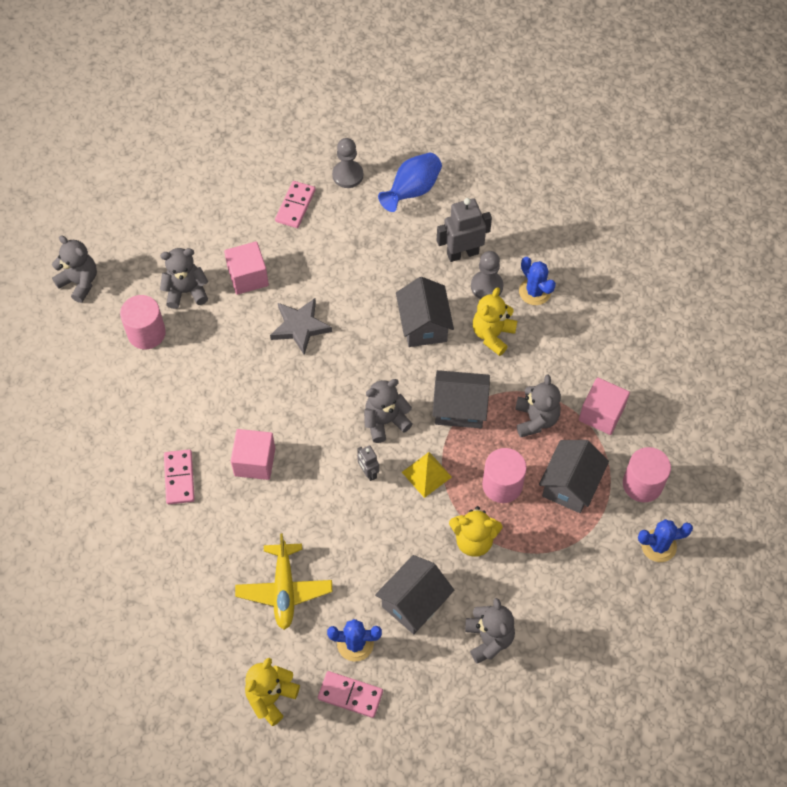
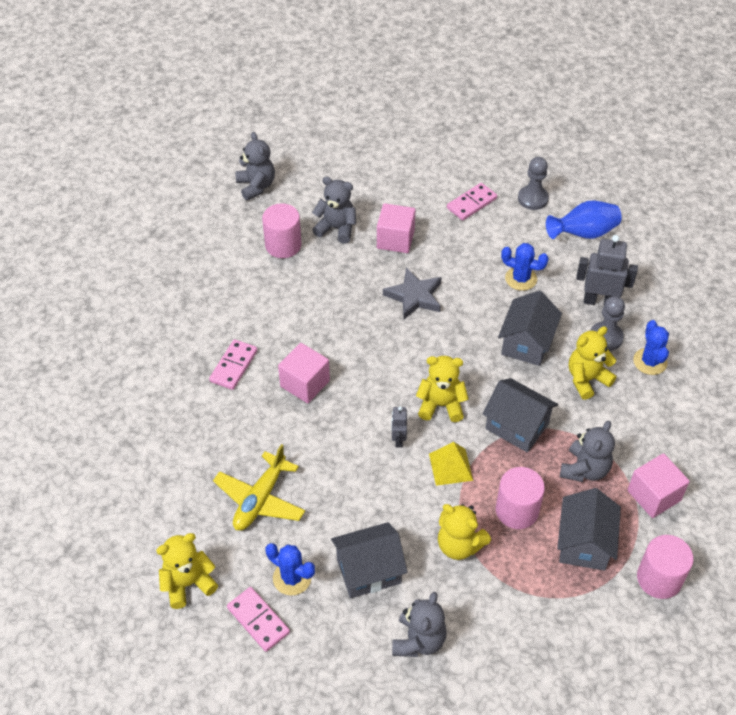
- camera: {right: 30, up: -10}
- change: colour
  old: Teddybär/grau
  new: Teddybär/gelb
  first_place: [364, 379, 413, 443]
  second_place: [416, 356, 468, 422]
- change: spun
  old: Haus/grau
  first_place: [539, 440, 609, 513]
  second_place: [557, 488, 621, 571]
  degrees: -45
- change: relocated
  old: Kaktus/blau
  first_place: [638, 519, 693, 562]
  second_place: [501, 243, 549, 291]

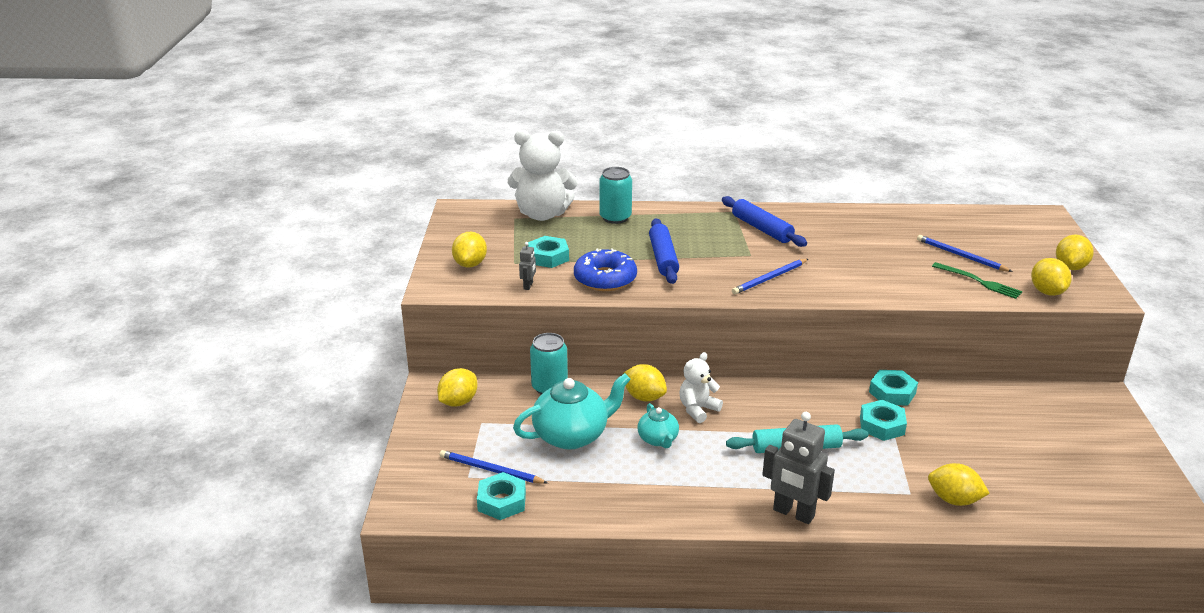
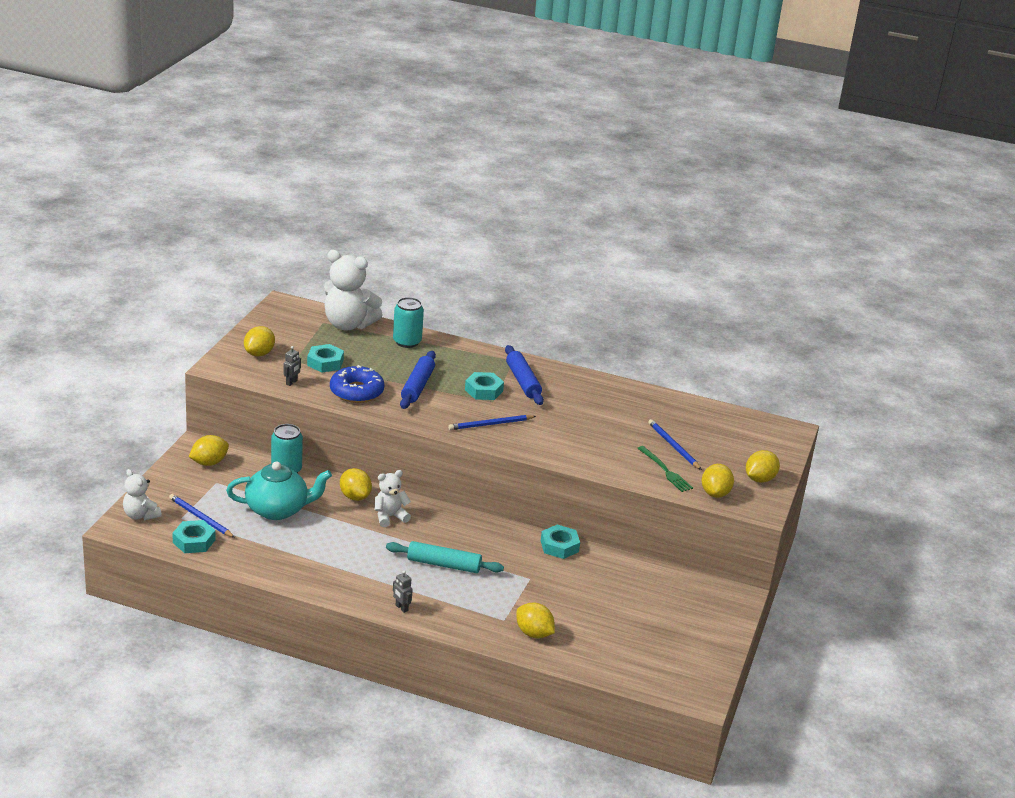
- camera: {right: 15, up: 0}
- change: missing
  old: Teekanne/türkis
  first_place: [638, 403, 679, 448]
- change: size
  old: Roboter/grau
  first_place: [762, 412, 835, 524]
  second_place: [393, 570, 413, 613]
  factor: 0.47
- change: relocated
  old: Sechskantmutter/türkis
  first_place: [860, 400, 907, 441]
  second_place: [465, 372, 504, 400]
- change: appeared
  new: Teddybär/weiß
  second_place: [123, 469, 162, 520]

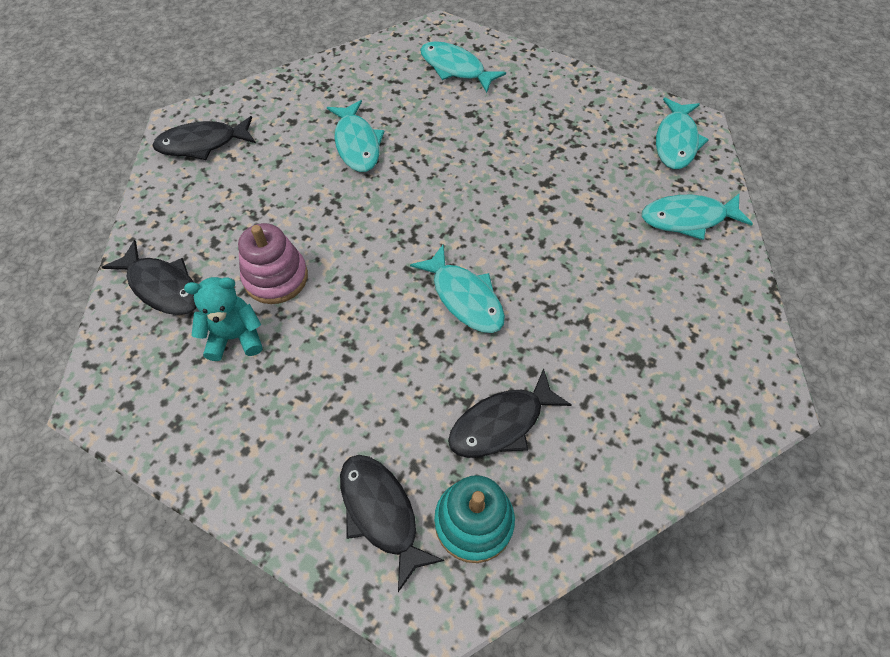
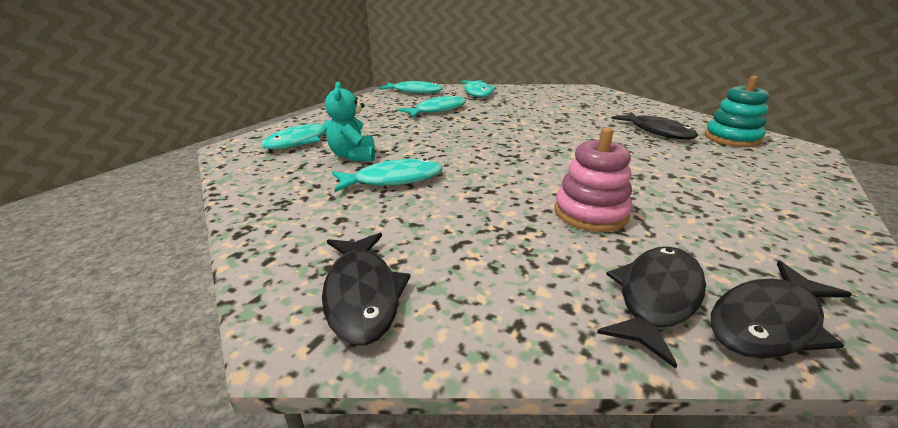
- camera: {right: -90, up: -30}
- change: relocated
  old: Teddybär/türkis
  first_place: [184, 277, 263, 361]
  second_place: [325, 82, 375, 161]
- change: relocated
  old: Fisch/schwarz
  first_place: [340, 455, 444, 592]
  second_place: [711, 261, 852, 359]
- change: relocated
  old: Fisch/türkis
  first_place: [410, 245, 505, 333]
  second_place: [398, 95, 466, 118]

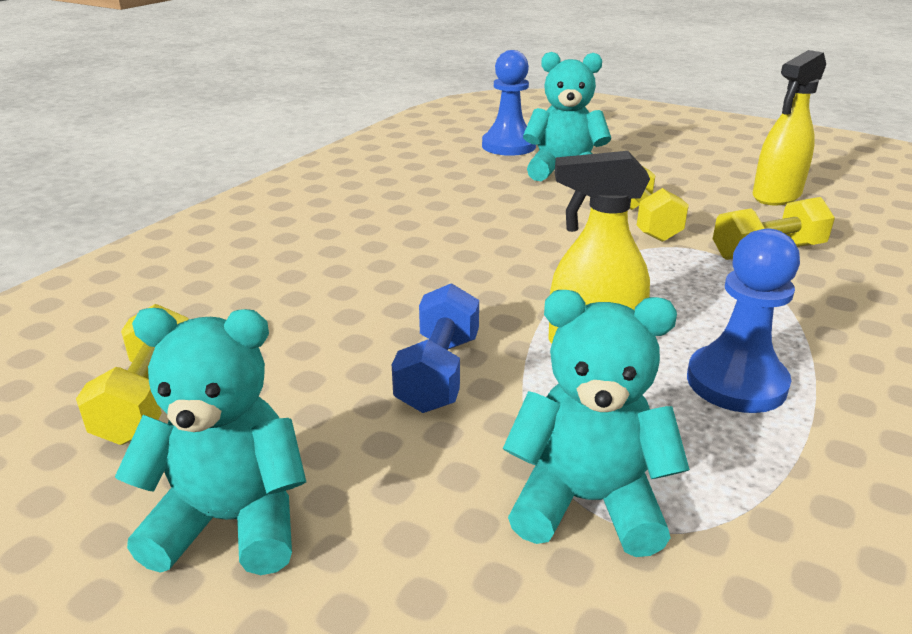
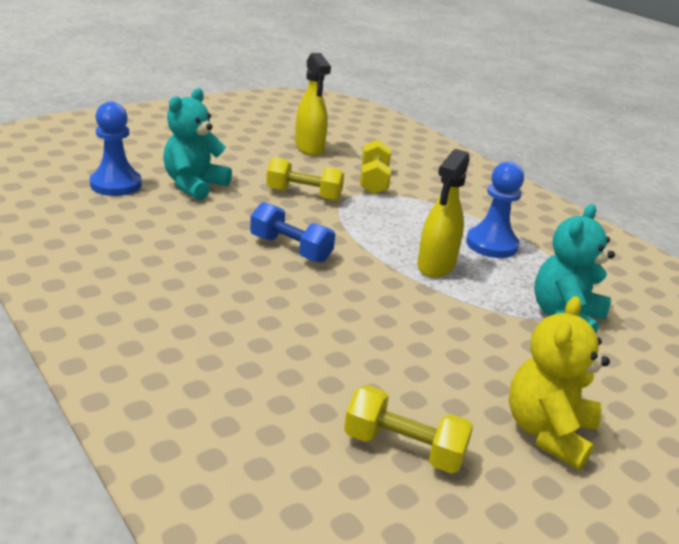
- camera: {right: -70, up: 0}
- change: colour
  old: Teddybär/türkis
  new: Teddybär/gelb
  first_place: [115, 308, 306, 575]
  second_place: [509, 296, 610, 470]
- change: relocated
  old: Hantel/blau
  first_place: [392, 283, 479, 413]
  second_place: [250, 202, 335, 263]

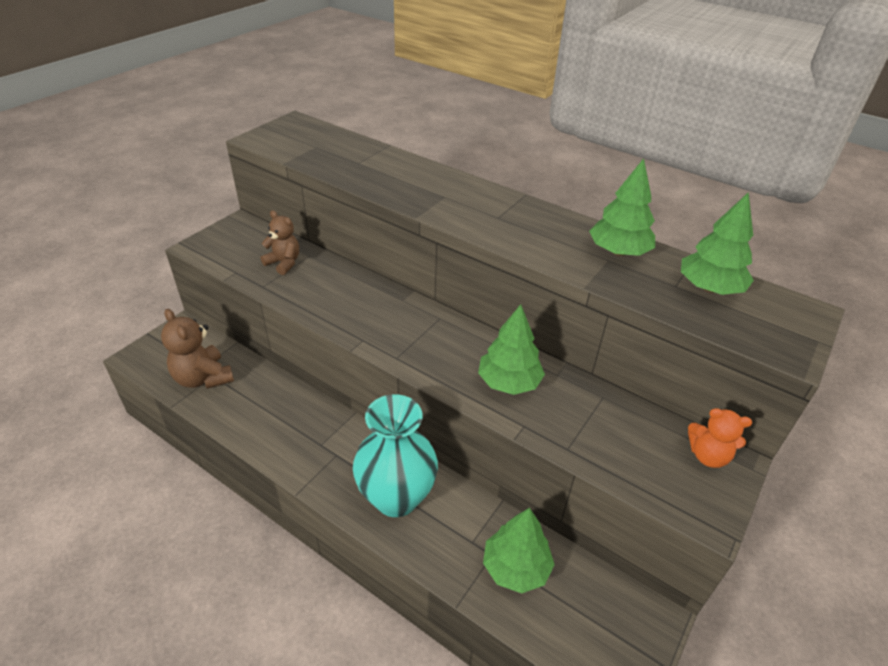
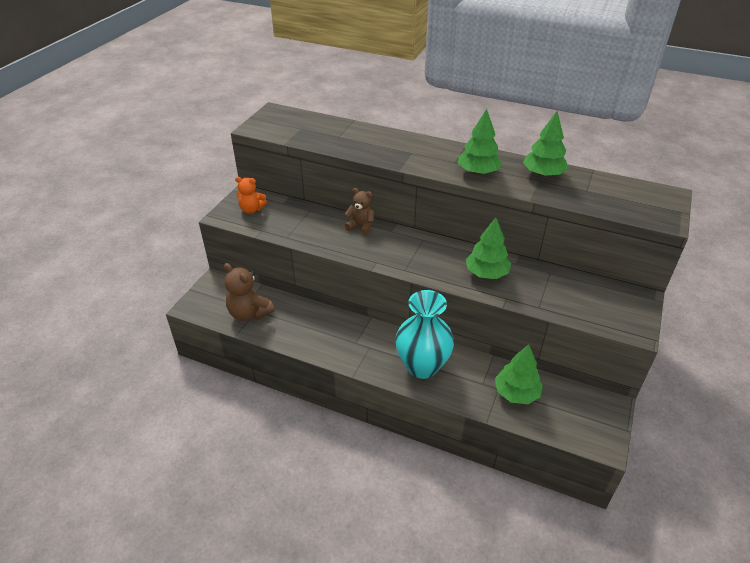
- camera: {right: -10, up: 0}
- change: relocated
  old: Teddybär/braun
  first_place: [260, 211, 299, 275]
  second_place: [344, 188, 374, 235]
- change: relocated
  old: Baum/grün
  first_place: [681, 192, 754, 295]
  second_place: [458, 109, 502, 175]
- change: relocated
  old: Teddybär/orange
  first_place: [688, 408, 752, 468]
  second_place: [235, 177, 267, 213]

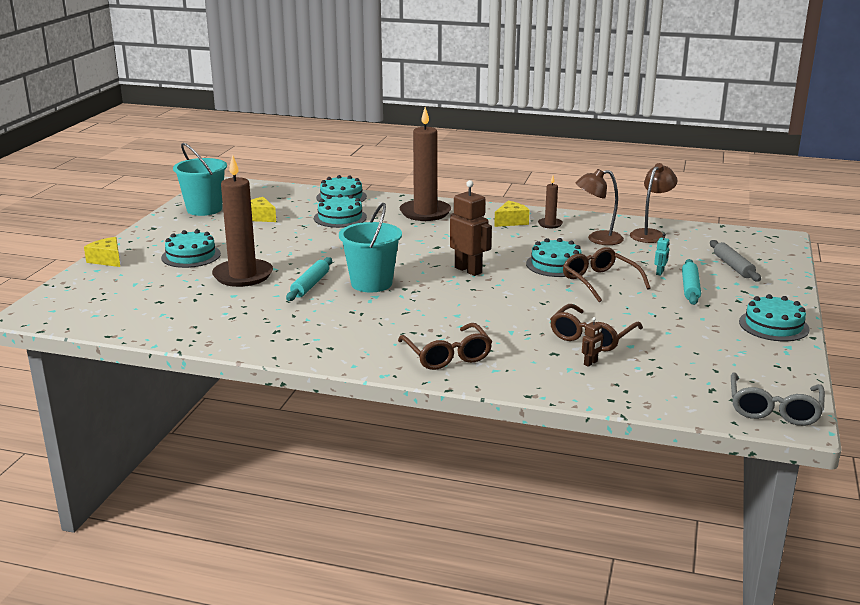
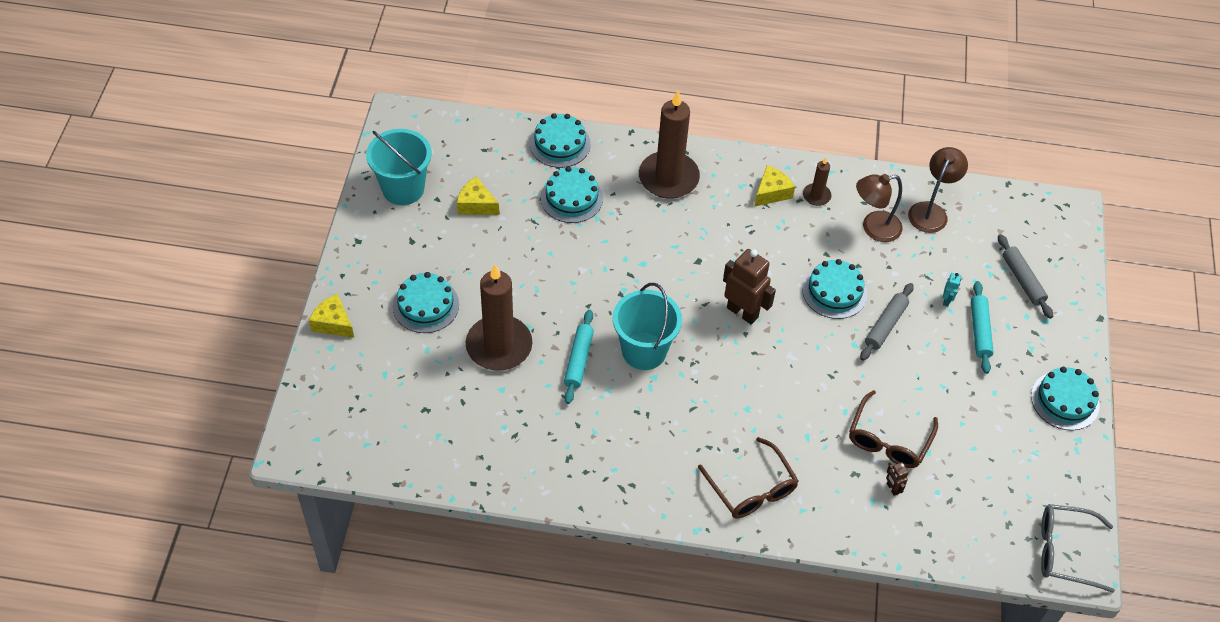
- camera: {right: -10, up: 30}
- change: exchanged
  old: Brille/braun
  new: Nudelholz/grau
  first_place: [563, 247, 651, 302]
  second_place: [860, 283, 914, 361]
- change: spun
  old: Roboter/braun
  first_place: [582, 317, 604, 367]
  second_place: [886, 462, 909, 496]
  degrees: 120
- change: spun
  old: Brille/grau
  first_place: [731, 372, 825, 426]
  second_place: [1041, 504, 1115, 593]
  degrees: 90

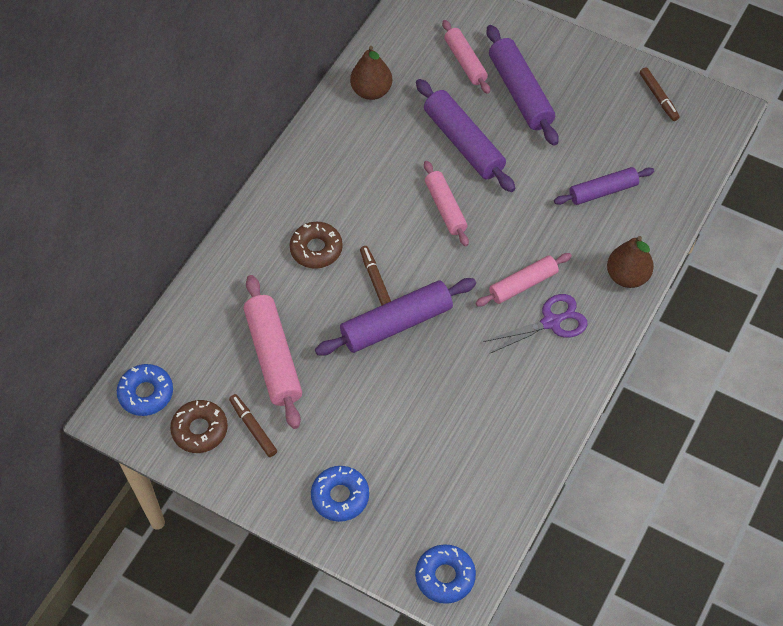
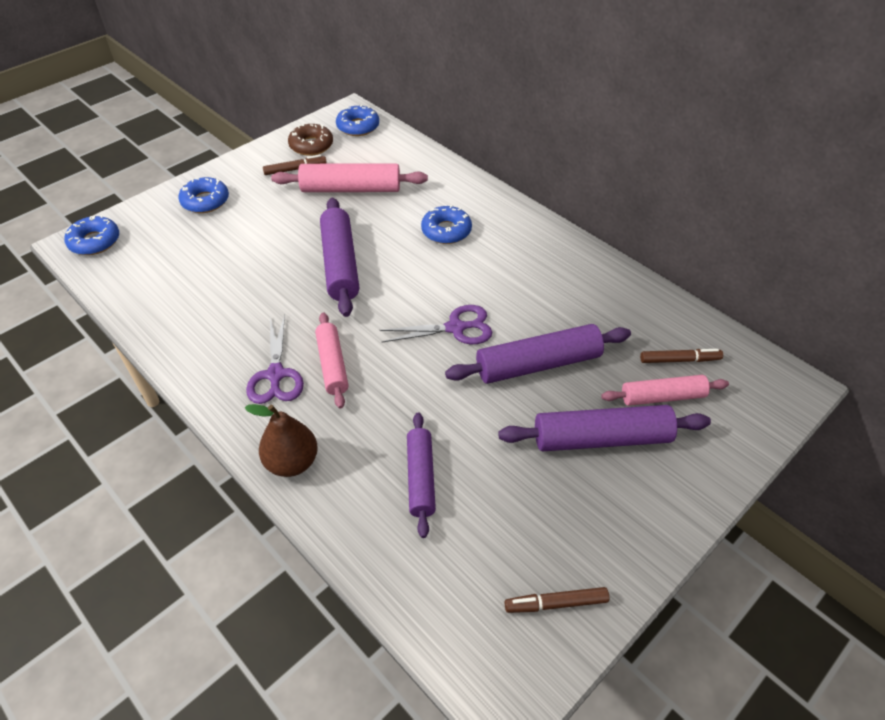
- camera: {right: 105, up: -10}
- change: colour
  old: Donut/braun
  new: Donut/blau
  first_place: [290, 222, 343, 269]
  second_place: [421, 205, 472, 244]
- change: missing
  old: Birne/braun
  first_place: [350, 46, 392, 100]
- change: relocated
  old: Filzstift/braun
  first_place: [360, 246, 391, 306]
  second_place: [640, 349, 723, 363]
- change: exchanged
  old: Nudelholz/rosa
  new: Schere/lila
  first_place: [424, 161, 469, 246]
  second_place: [380, 305, 492, 344]

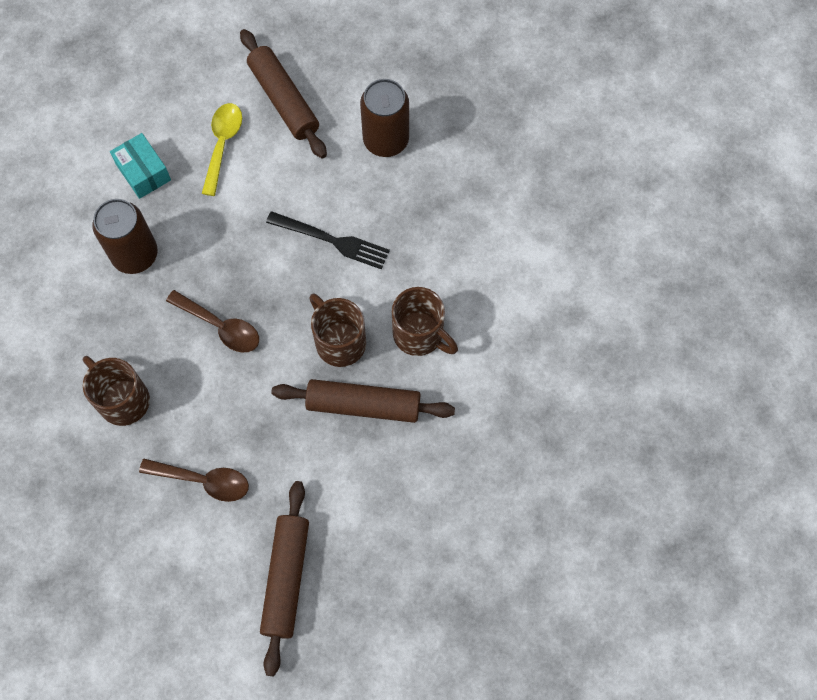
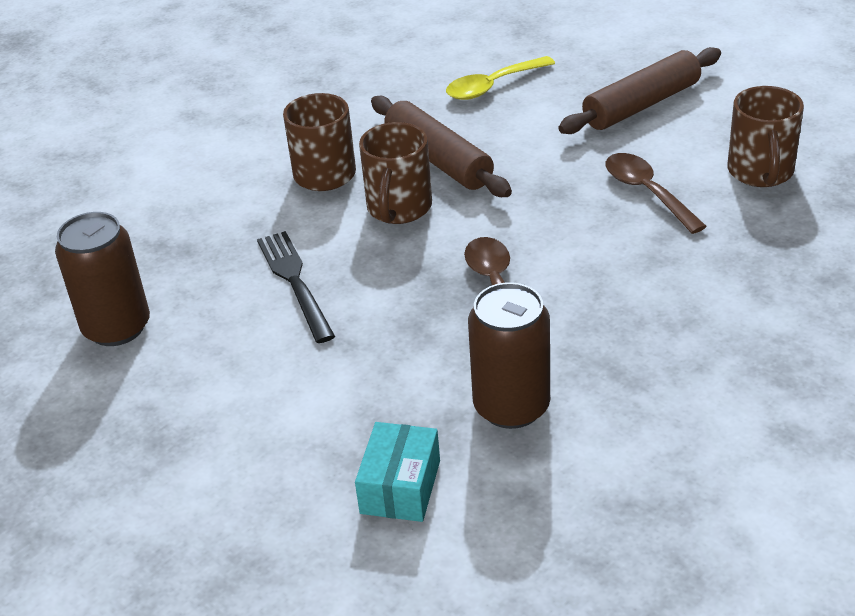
- camera: {right: -130, up: -30}
- change: relocated
  old: Tasse/braun
  first_place: [83, 356, 150, 426]
  second_place: [727, 86, 804, 187]
- change: relocated
  old: Löffel/gelb
  first_place: [202, 103, 242, 196]
  second_place: [446, 56, 555, 100]
- change: missing
  old: Nudelholz/braun
  first_place: [240, 29, 327, 158]

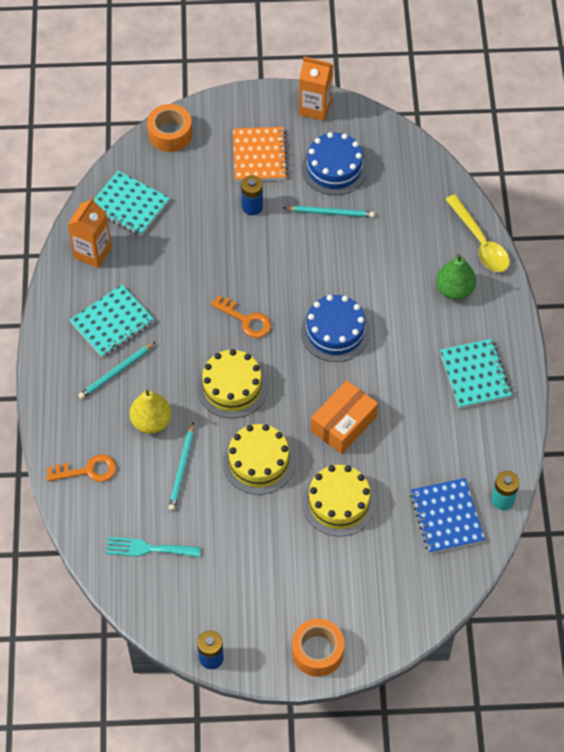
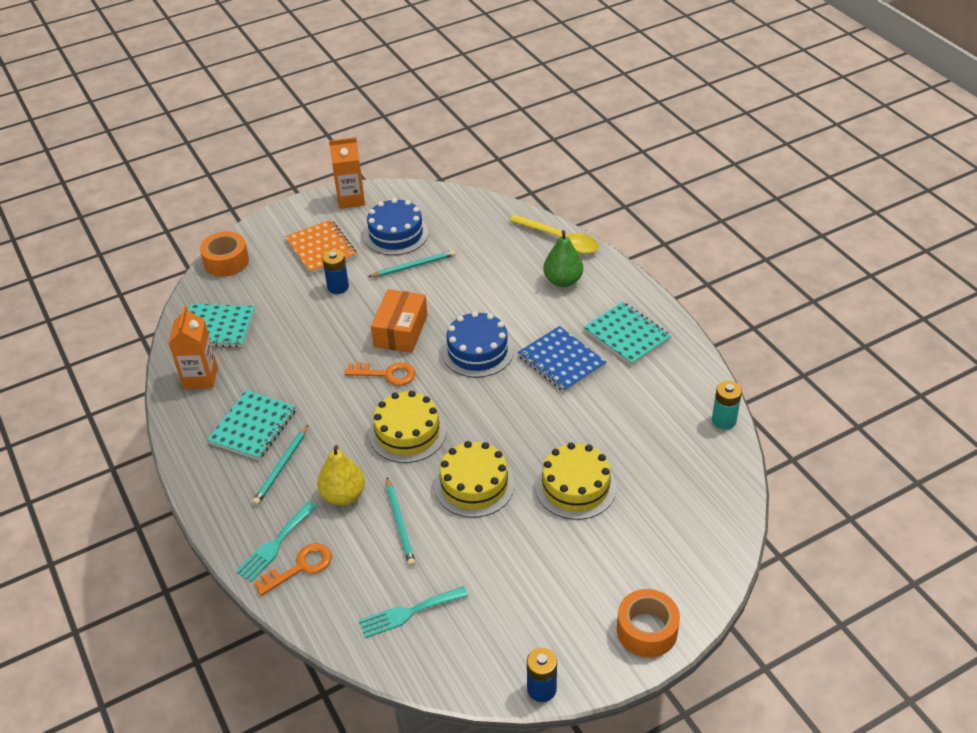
- camera: {right: -25, up: -15}
- change: relocated
  old: Schachtel/orange
  first_place: [311, 380, 378, 454]
  second_place: [371, 289, 428, 353]
- change: relocated
  old: Notizbuch/blau
  first_place: [410, 478, 485, 554]
  second_place: [518, 326, 607, 393]
- change: appeared
  new: Gabel/türkis
  second_place: [236, 501, 318, 582]

